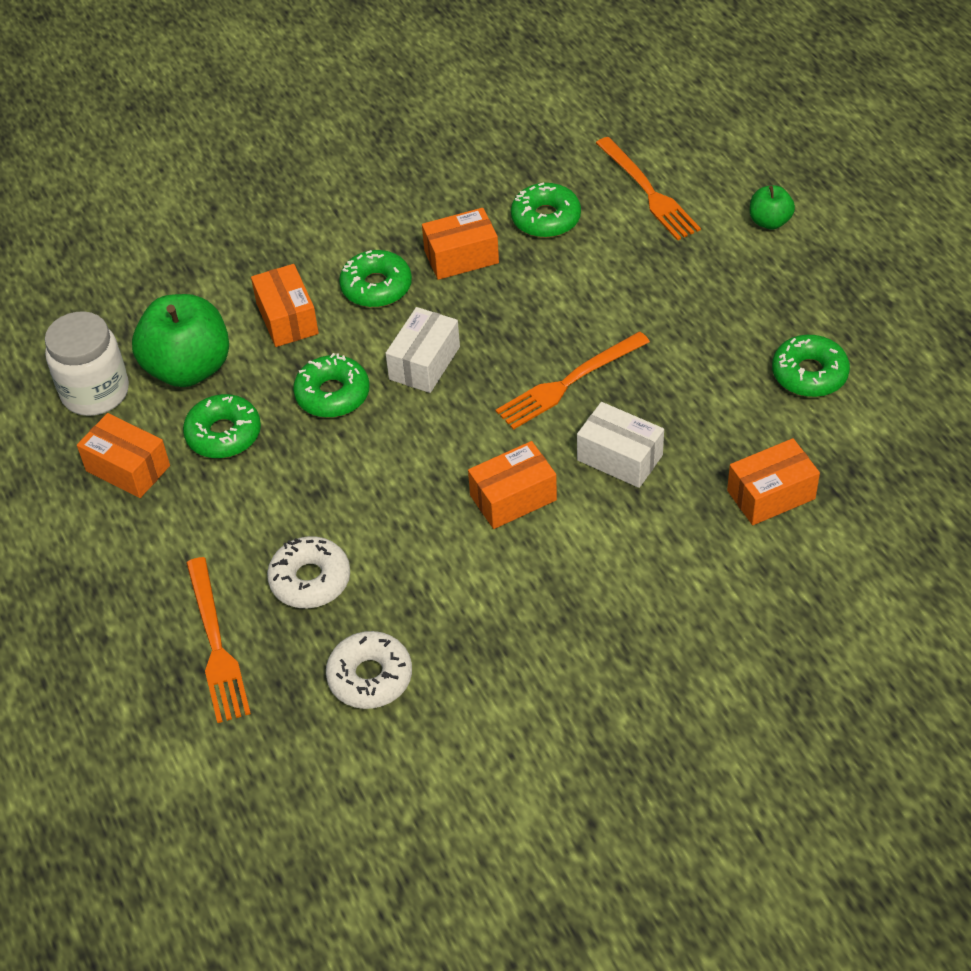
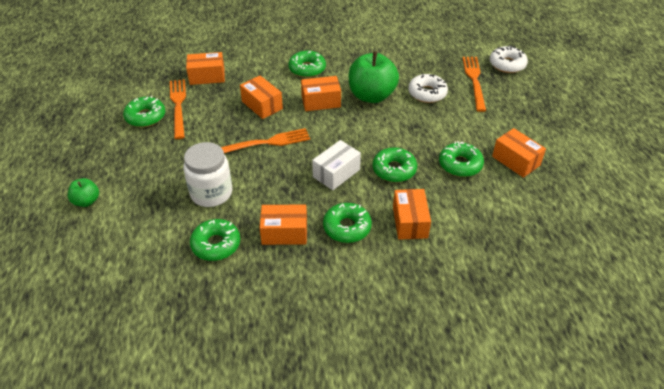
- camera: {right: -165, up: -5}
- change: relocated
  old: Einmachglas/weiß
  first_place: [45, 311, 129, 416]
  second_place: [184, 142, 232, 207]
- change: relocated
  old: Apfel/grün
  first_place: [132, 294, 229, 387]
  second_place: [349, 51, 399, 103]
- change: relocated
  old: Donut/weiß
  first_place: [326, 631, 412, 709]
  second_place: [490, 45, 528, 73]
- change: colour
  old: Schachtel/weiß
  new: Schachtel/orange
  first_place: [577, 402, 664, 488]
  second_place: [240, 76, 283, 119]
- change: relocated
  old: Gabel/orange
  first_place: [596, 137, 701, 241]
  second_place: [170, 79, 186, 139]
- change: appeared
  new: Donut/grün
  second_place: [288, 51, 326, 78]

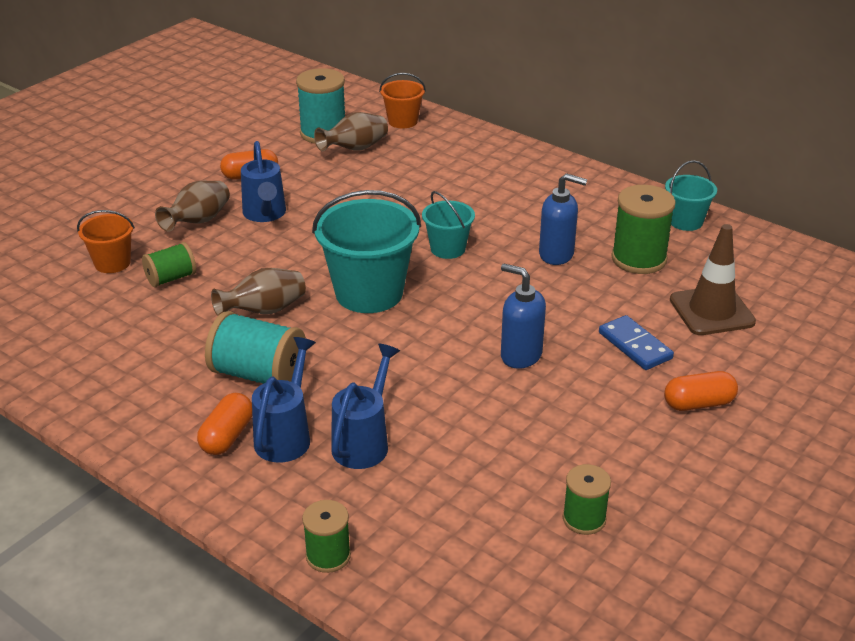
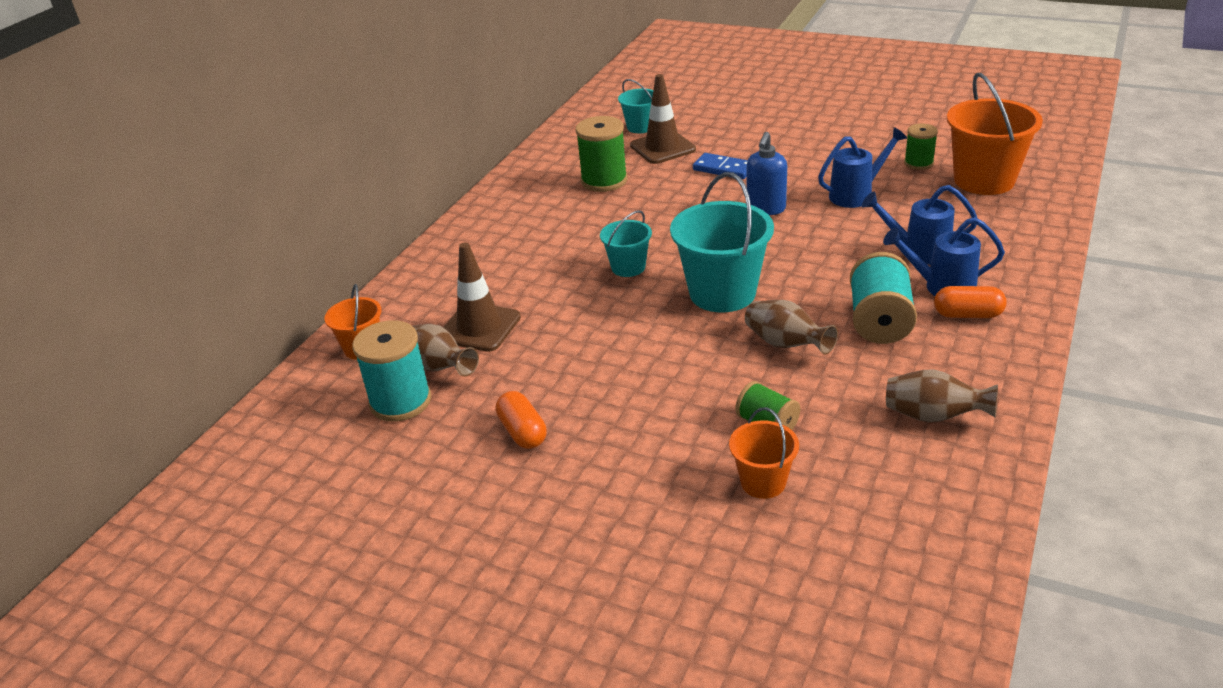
- camera: {right: -100, up: 0}
- change: relocated
  old: Vase/braun
  first_place: [155, 181, 230, 232]
  second_place: [886, 369, 998, 423]
- change: relocated
  old: Gießkanne/blau
  first_place: [241, 141, 286, 222]
  second_place: [818, 127, 907, 208]
- change: missing
  old: Garnrolle/grün
  first_place: [302, 500, 351, 573]
- change: missing
  old: Seifenspender/blau
  first_place: [539, 173, 587, 265]
- change: spun
  old: Dominostein/blau
  first_place: [599, 315, 674, 370]
  second_place: [693, 153, 748, 179]
  degrees: 75
- change: missing
  old: Kapsel/orange
  first_place: [664, 371, 738, 411]
- change: relocated
  old: Eimer/türkis
  first_place: [665, 160, 717, 231]
  second_place: [618, 79, 653, 133]
- change: appeared
  new: Leitkegel/braun
  second_place: [443, 242, 521, 352]
- change: appeared
  new: Eimer/orange
  second_place: [947, 73, 1043, 195]

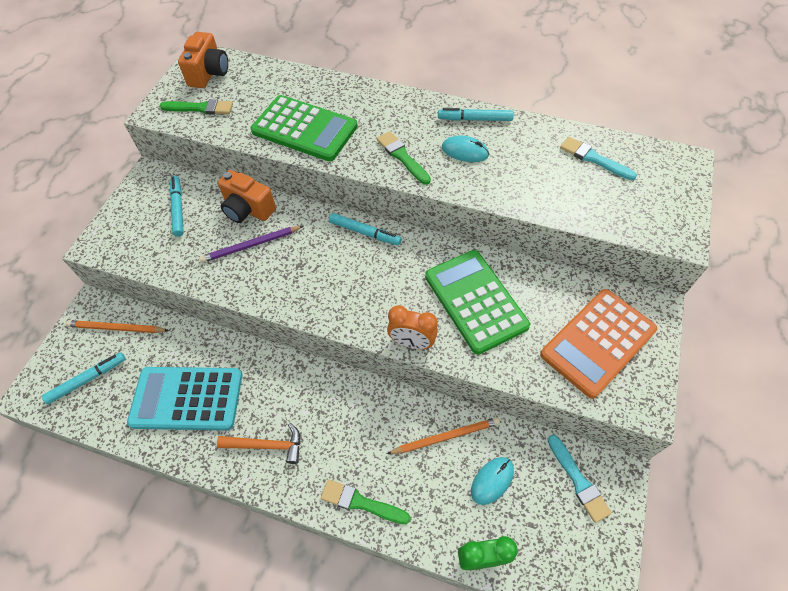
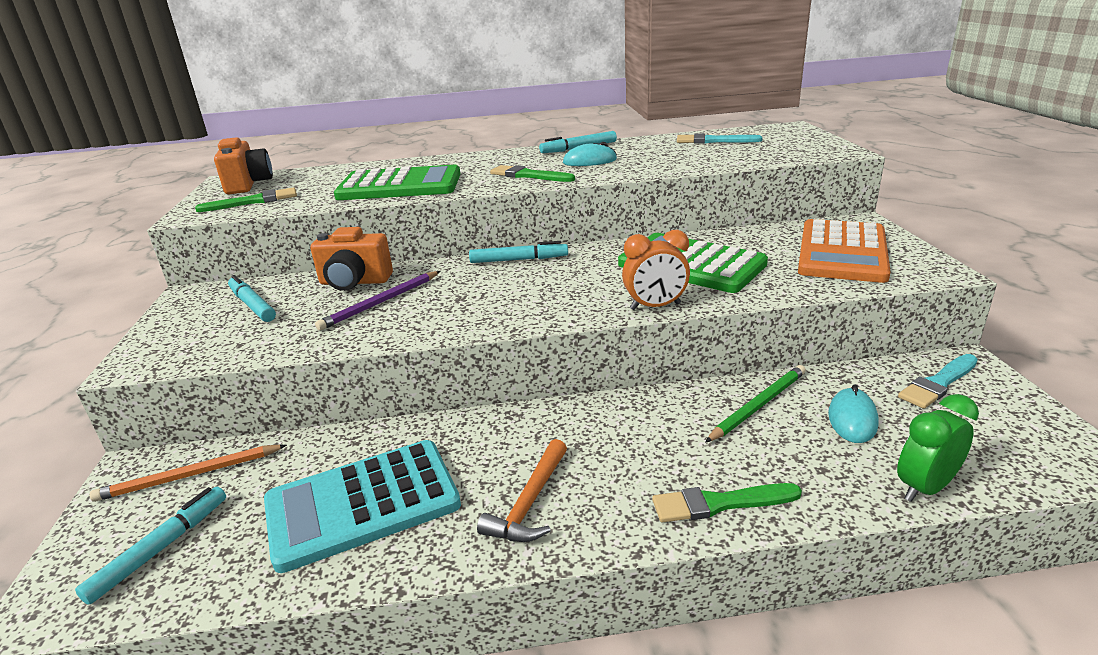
- camera: {right: -25, up: -30}
- change: spun
  old: Hammer/orange
  first_place: [217, 423, 301, 464]
  second_place: [477, 439, 567, 542]
  degrees: 135
- change: colour
  old: Bleistift/orange
  new: Bleistift/grün
  first_place: [387, 417, 500, 454]
  second_place: [705, 365, 806, 443]
- change: spun
  old: Pinsel/türkis
  first_place: [548, 435, 612, 523]
  second_place: [898, 354, 978, 409]
  degrees: 105

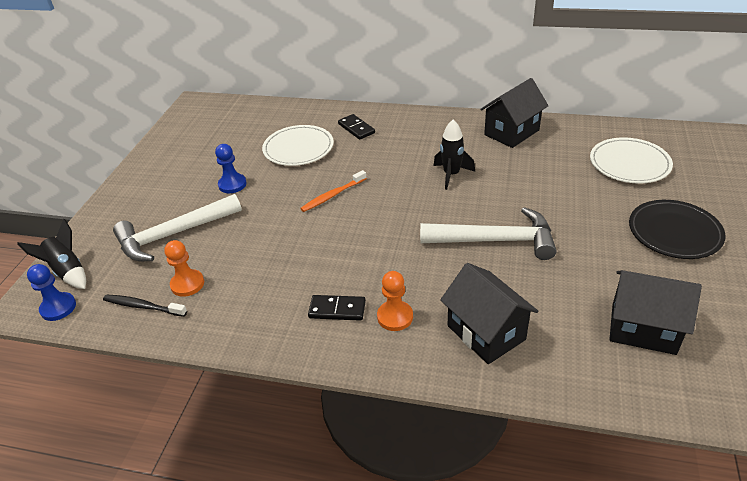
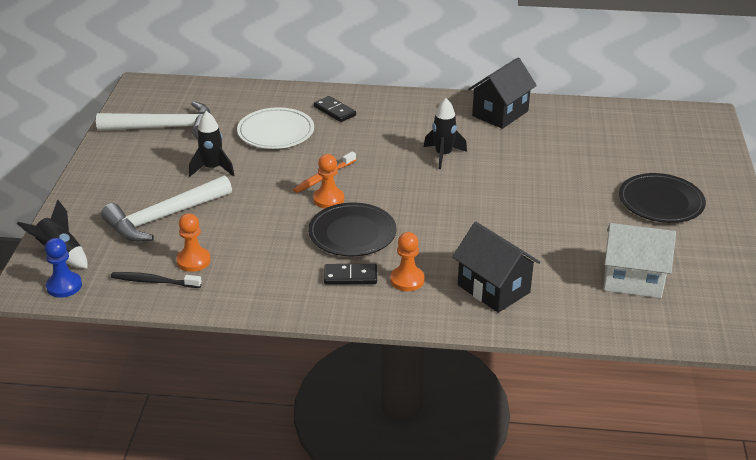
- camera: {right: -10, up: -5}
- change: exchanged
  old: Bauer/blau
  new: Rakete/schwarz
  first_place: [215, 144, 247, 193]
  second_place: [189, 111, 235, 177]
- change: relocated
  old: Hammer/weiß
  first_place: [420, 207, 557, 260]
  second_place: [96, 101, 211, 139]
- change: missing
  old: Teller/weiß
  first_place: [590, 137, 673, 184]
- change: colour
  old: Haus/schwarz
  new: Haus/weiß
  first_place: [609, 270, 702, 355]
  second_place: [604, 223, 676, 298]
- change: appeared
  new: Teller/schwarz
  second_place: [308, 203, 397, 256]
- change: appeared
  new: Bauer/orange
  second_place: [313, 154, 344, 208]

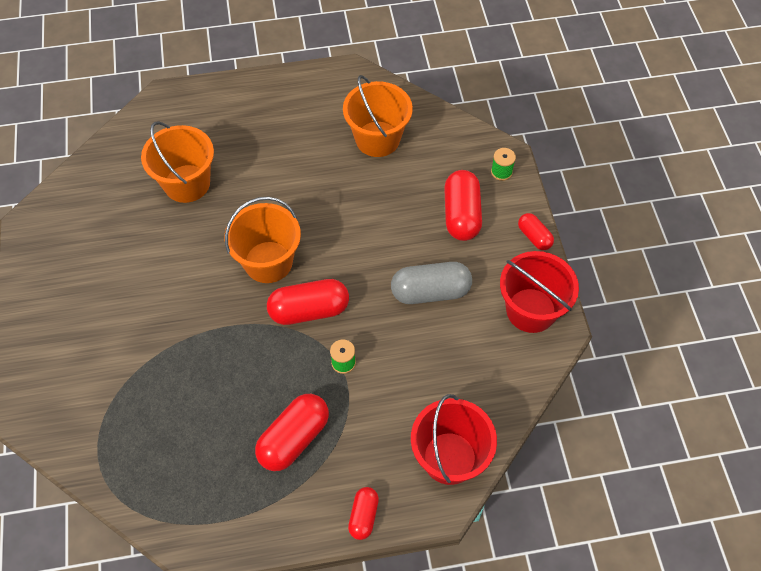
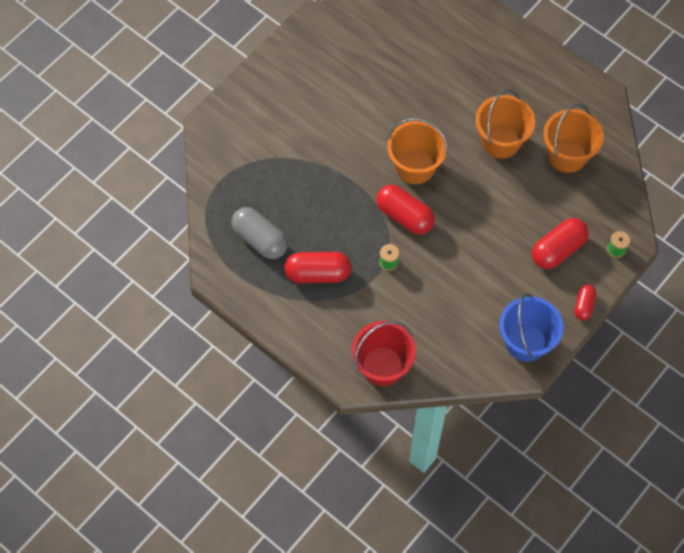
- camera: {right: 50, up: 5}
- change: relocated
  old: Eimer/orange
  first_place: [141, 121, 214, 203]
  second_place: [476, 89, 535, 158]
- change: missing
  old: Kapsel/rot
  first_place: [348, 487, 379, 540]
- change: relocated
  old: Kapsel/grau
  first_place: [391, 262, 472, 304]
  second_place: [232, 207, 288, 259]
- change: colour
  old: Eimer/rot
  new: Eimer/blau
  first_place: [500, 251, 579, 333]
  second_place: [499, 293, 564, 362]

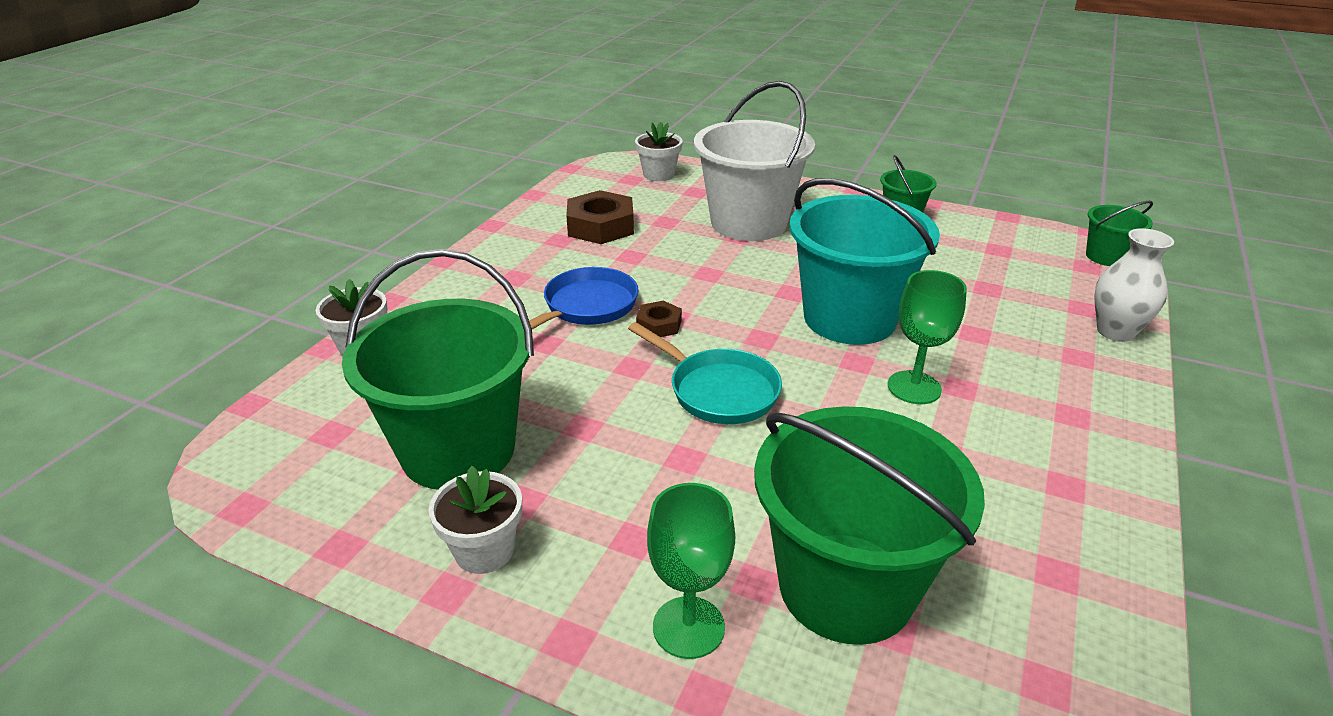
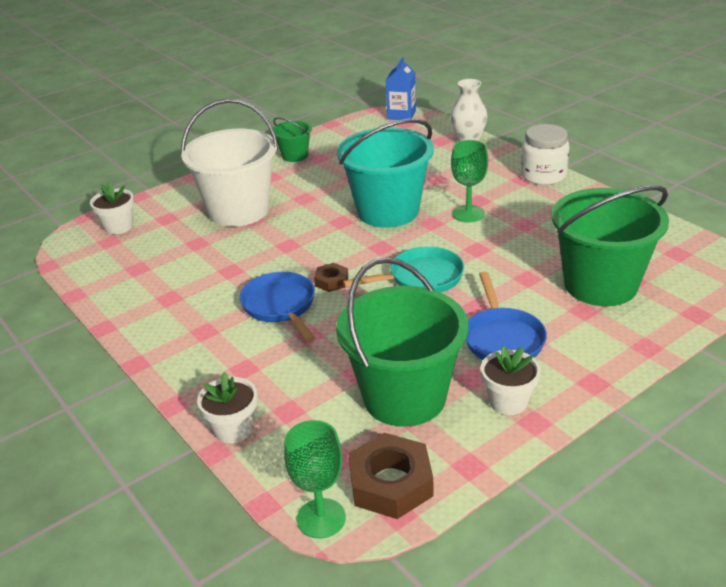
- camera: {right: -60, up: 0}
- change: relocated
  old: Sechskantmutter/braun
  first_place: [566, 190, 634, 244]
  second_place: [348, 433, 434, 519]
- change: relocated
  old: Kelch/grün
  first_place: [647, 483, 735, 659]
  second_place: [284, 420, 346, 539]
- change: exchanged
  old: Eimer/grün
  new: Getränkekarton/blau
  first_place: [1086, 201, 1153, 266]
  second_place: [386, 57, 416, 120]
- change: appeared
  new: Pfanne/blau
  second_place: [466, 272, 547, 360]
- change: appeared
  new: Einmachglas/weiß
  second_place: [521, 124, 569, 185]

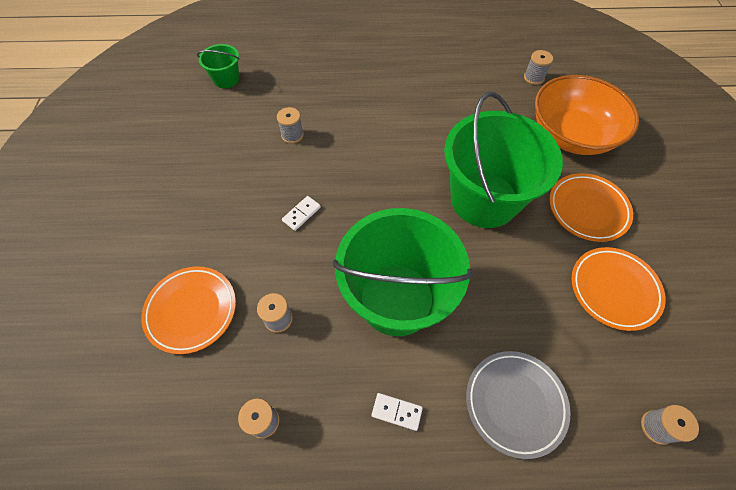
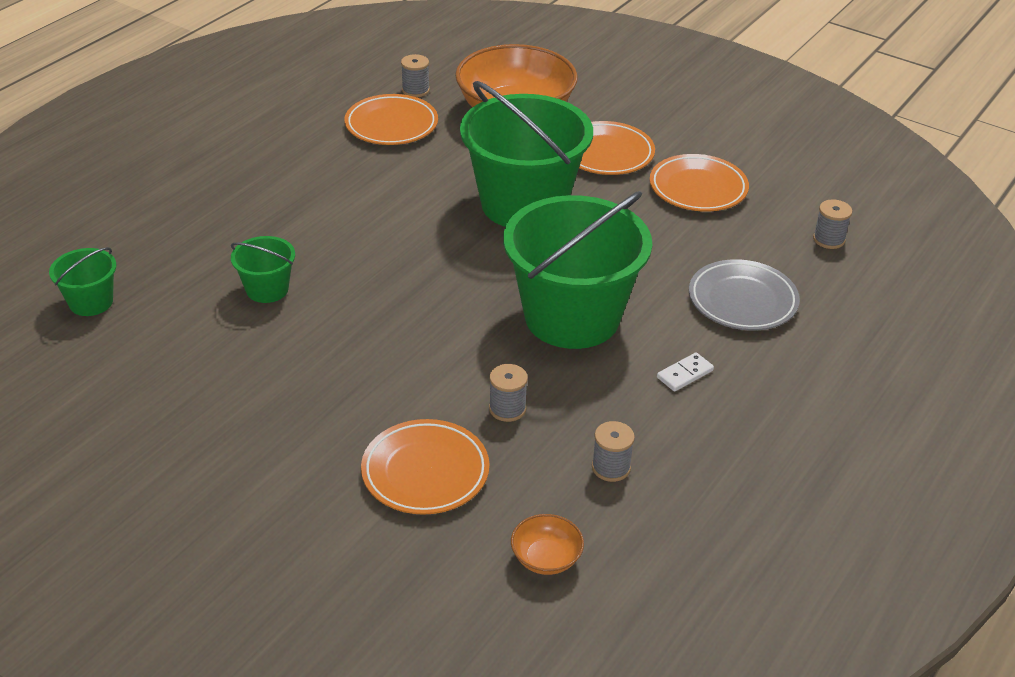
- camera: {right: -55, up: -20}
- change: exchanged
  old: Garnrolle/grau
  new: Eimer/grün
  first_place: [277, 107, 304, 144]
  second_place: [231, 236, 295, 303]
- change: missing
  old: Dominostein/weiß
  first_place: [282, 196, 321, 231]
- change: appeared
  new: Teller/orange
  second_place: [344, 94, 438, 145]
- change: appeared
  new: Schüssel/orange
  second_place: [511, 514, 584, 575]

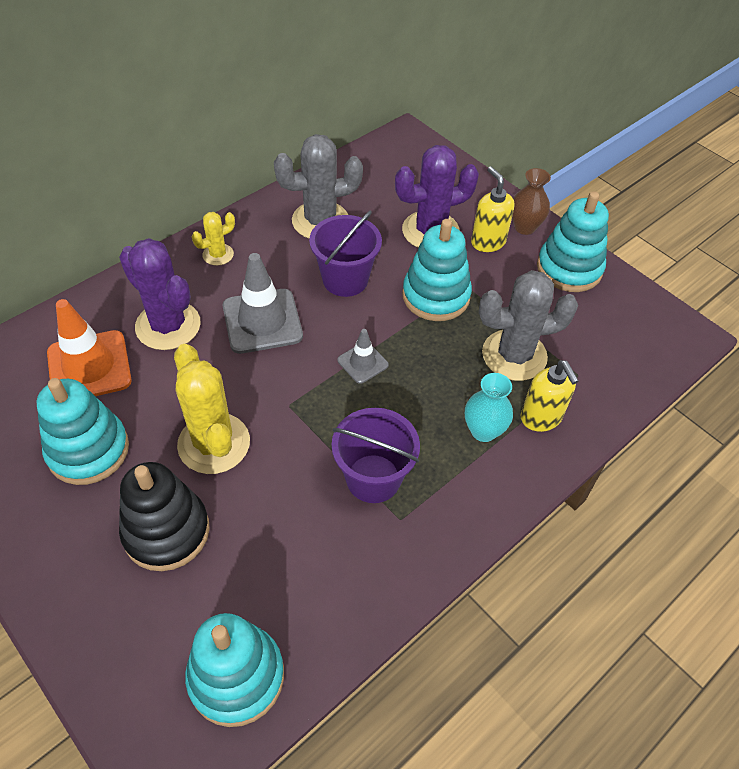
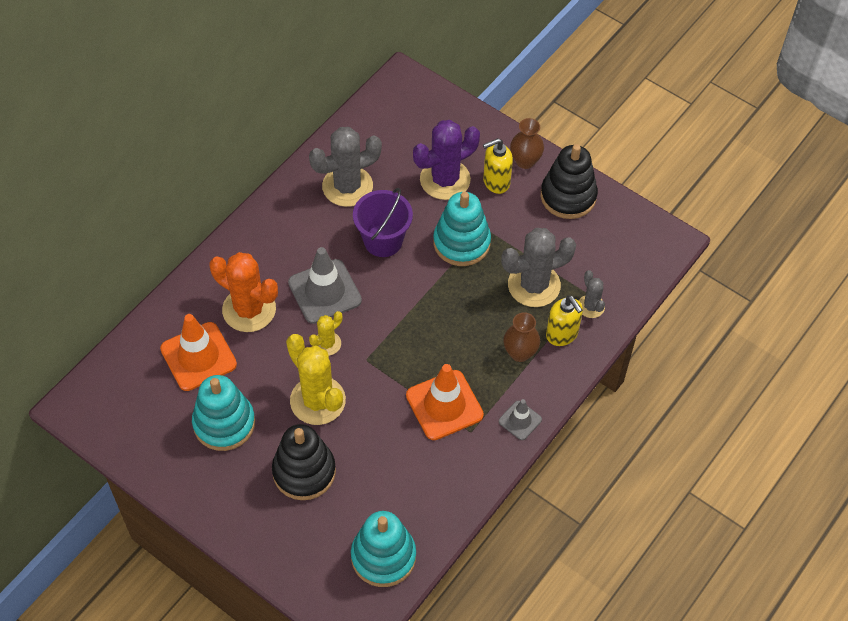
- camera: {right: -10, up: 5}
- change: colour
  old: Kaktus/lila
  new: Kaktus/orange
  first_place: [119, 238, 200, 350]
  second_place: [210, 252, 278, 332]
- change: relocated
  old: Kaktus/gelb
  first_place: [192, 212, 235, 266]
  second_place: [309, 311, 342, 356]
- change: exchanged
  old: Eimer/lila
  new: Leitkegel/orange
  first_place: [332, 408, 420, 503]
  second_place: [406, 364, 484, 440]
- change: relocated
  old: Leitkegel/grau
  first_place: [337, 329, 389, 384]
  second_place: [499, 399, 542, 440]
- change: colour
  old: Vase/türkis
  new: Vase/braun
  first_place: [465, 373, 513, 442]
  second_place: [503, 312, 540, 362]
- change: spun
  old: Seifenspender/gelb
  first_place: [471, 166, 515, 252]
  second_place: [483, 138, 513, 194]
  degrees: -75
- change: colour
  old: Stapelspielzeug/türkis
  new: Stapelspielzeug/schwarz
  first_place: [537, 191, 609, 292]
  second_place: [541, 144, 598, 219]
- change: appeared
  new: Kaktus/grau
  second_place: [579, 270, 605, 318]

